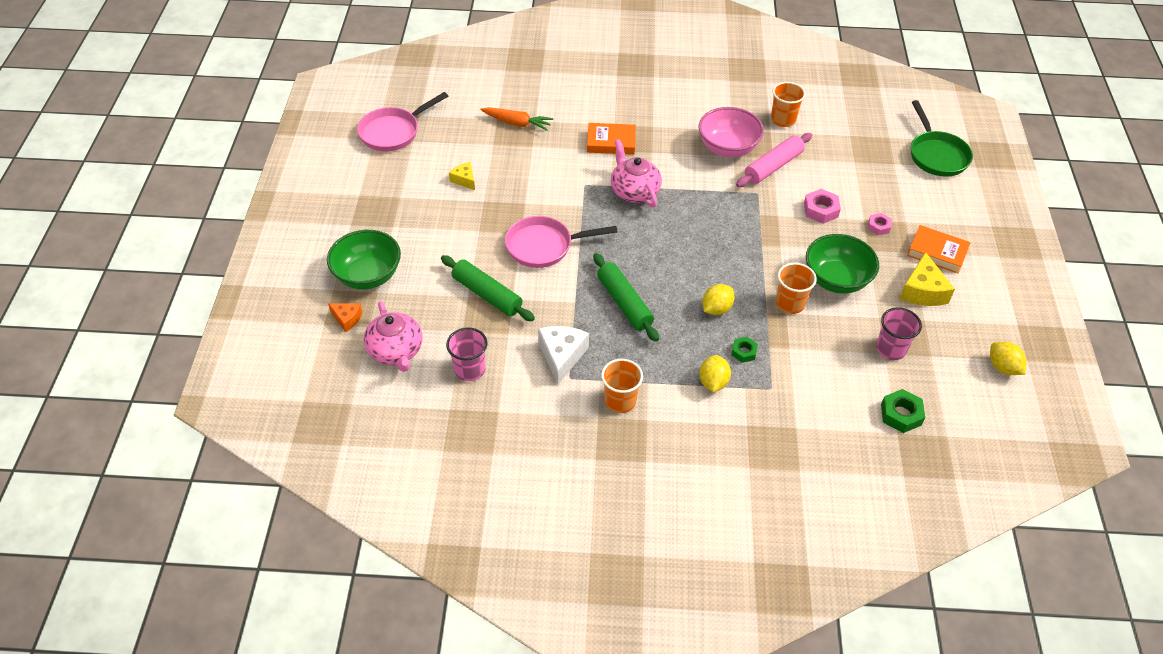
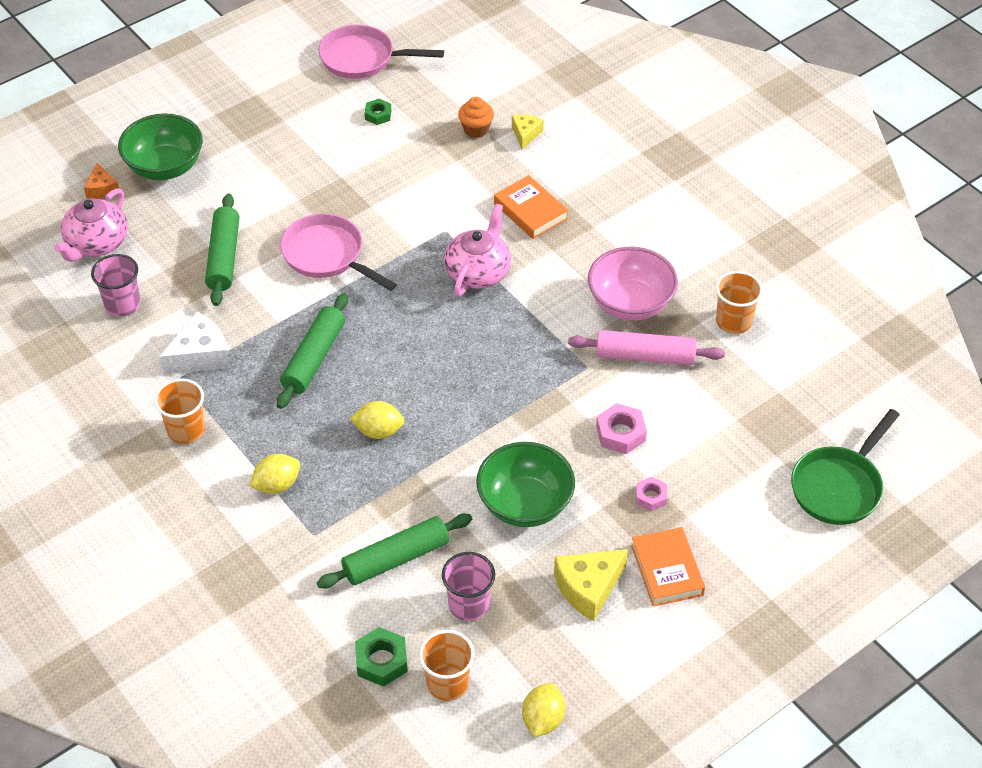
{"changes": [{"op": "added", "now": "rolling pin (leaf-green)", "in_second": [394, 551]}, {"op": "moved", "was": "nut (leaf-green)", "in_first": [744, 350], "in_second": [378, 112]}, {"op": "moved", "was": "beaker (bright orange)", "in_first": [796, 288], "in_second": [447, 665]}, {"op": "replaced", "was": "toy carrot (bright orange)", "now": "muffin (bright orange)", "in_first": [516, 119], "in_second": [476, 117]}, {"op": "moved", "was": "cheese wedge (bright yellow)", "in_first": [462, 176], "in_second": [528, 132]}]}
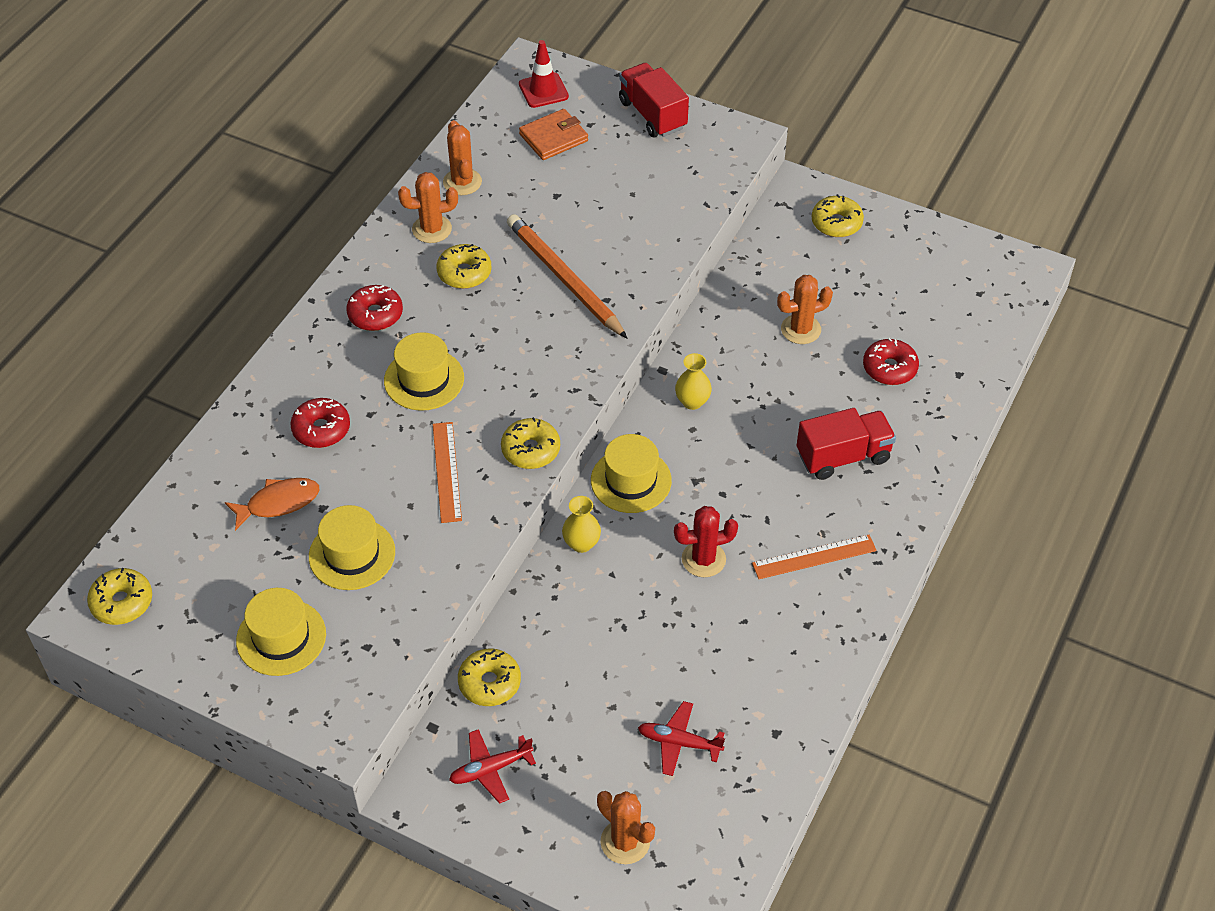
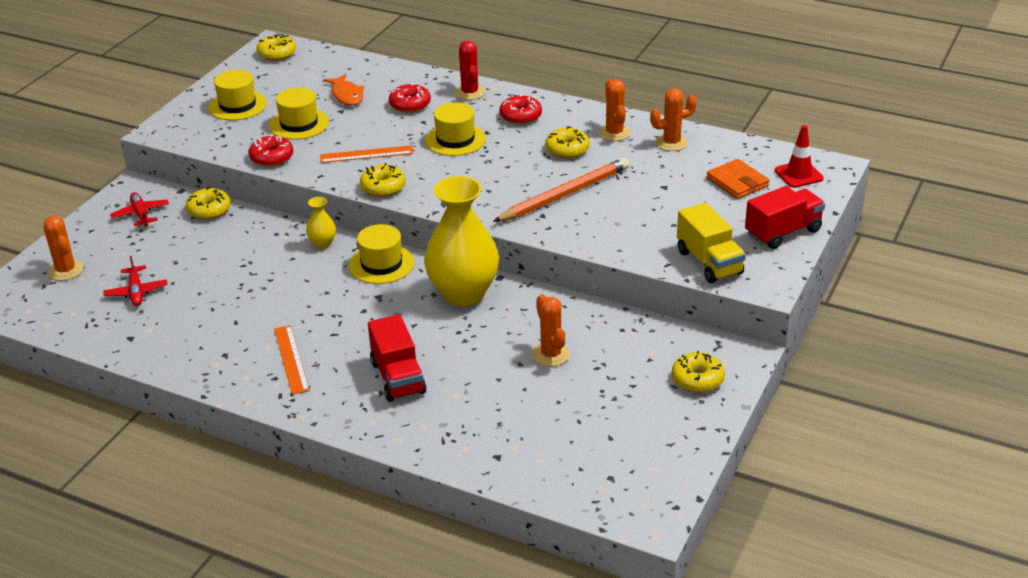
{"changes": [{"op": "turned", "was": "prickly plant (bright orange)", "in_first": [626, 827], "in_second": [63, 248], "clockwise": -75}, {"op": "turned", "was": "plane (scarlet)", "in_first": [681, 738], "in_second": [135, 281], "clockwise": 150}, {"op": "moved", "was": "glazed donut (scarlet)", "in_first": [891, 361], "in_second": [271, 150]}, {"op": "resized", "was": "tall vase (bright yellow)", "in_first": [693, 381], "in_second": [461, 241], "ratio": 2.36}, {"op": "moved", "was": "prickly plant (scarlet)", "in_first": [706, 541], "in_second": [470, 70]}, {"op": "added", "now": "toy truck (bright yellow)", "in_second": [711, 243]}]}
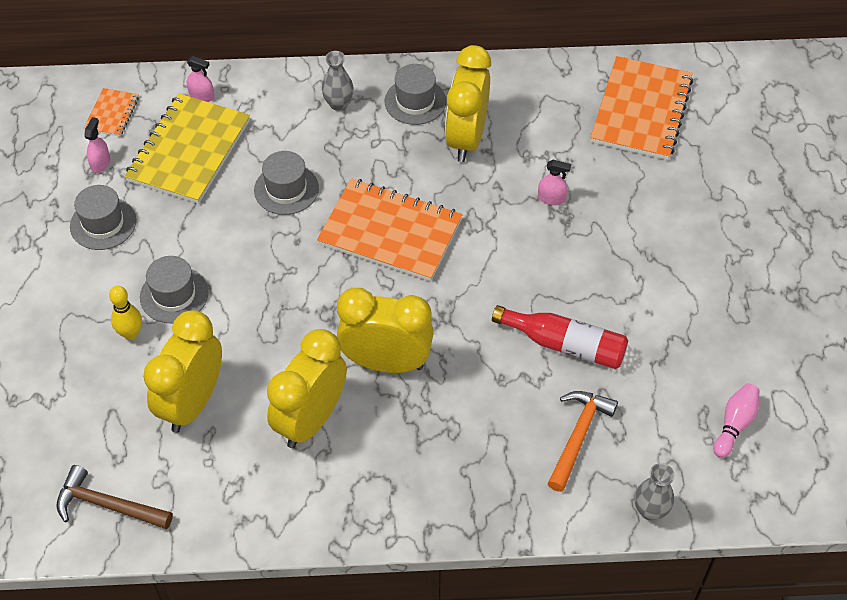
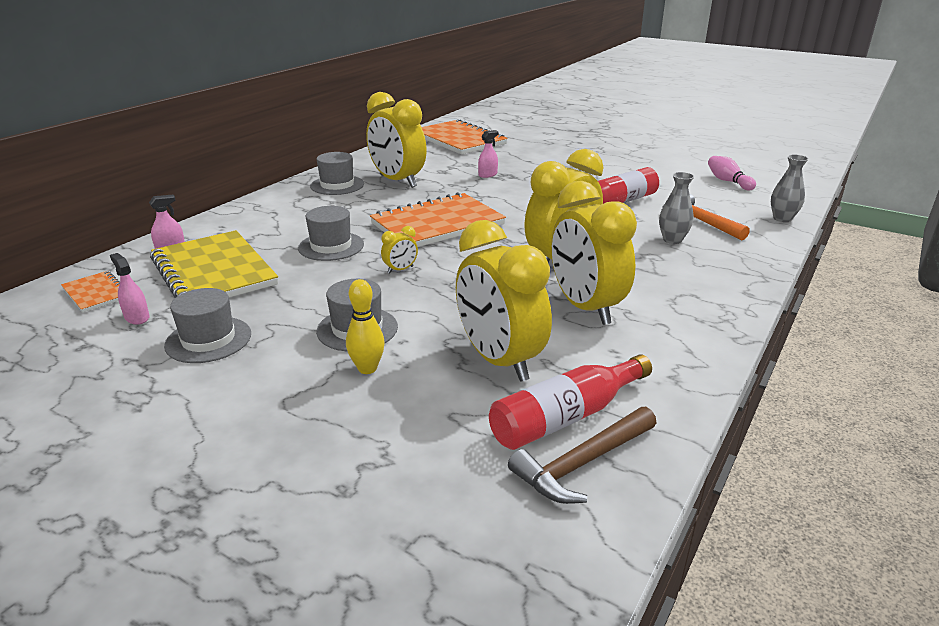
{"changes": [{"op": "added", "now": "alarm clock (bright yellow)", "in_second": [399, 250]}, {"op": "added", "now": "drink bottle (scarlet)", "in_second": [570, 402]}, {"op": "moved", "was": "tall vase (gray)", "in_first": [338, 81], "in_second": [676, 208]}]}
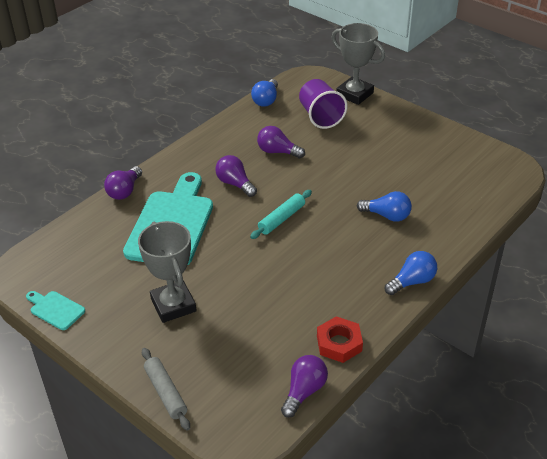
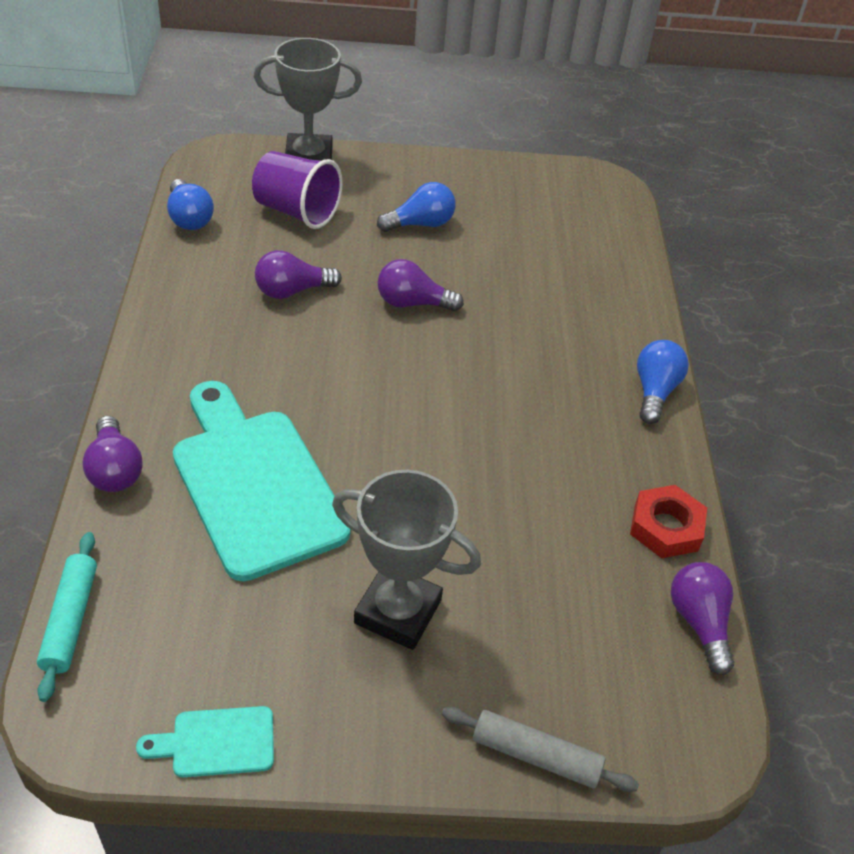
{"changes": [{"op": "moved", "was": "rolling pin (aqua)", "in_first": [281, 214], "in_second": [67, 617]}, {"op": "moved", "was": "bulb (cobalt)", "in_first": [384, 206], "in_second": [416, 207]}, {"op": "moved", "was": "bulb (royal purple)", "in_first": [236, 176], "in_second": [421, 285]}]}
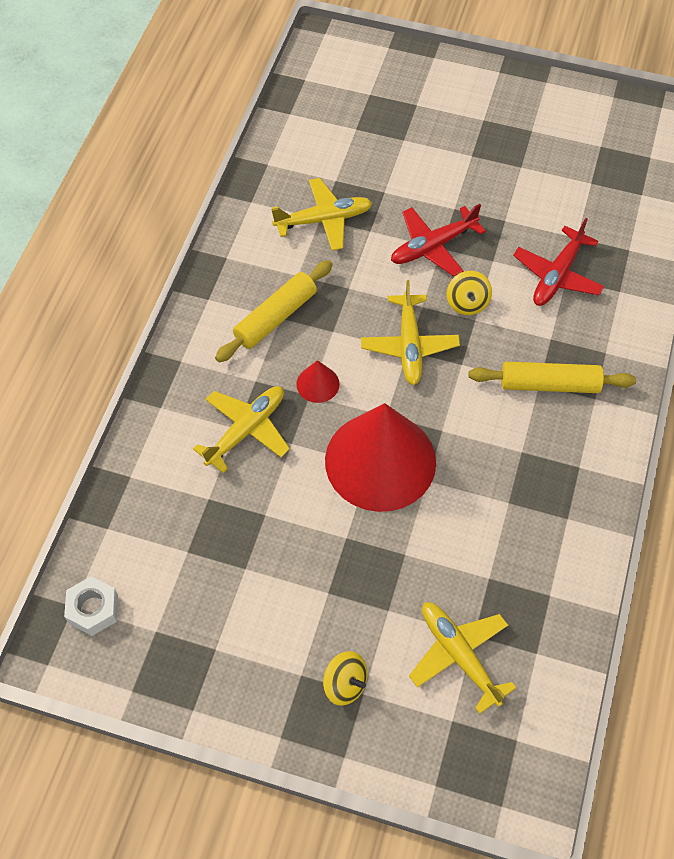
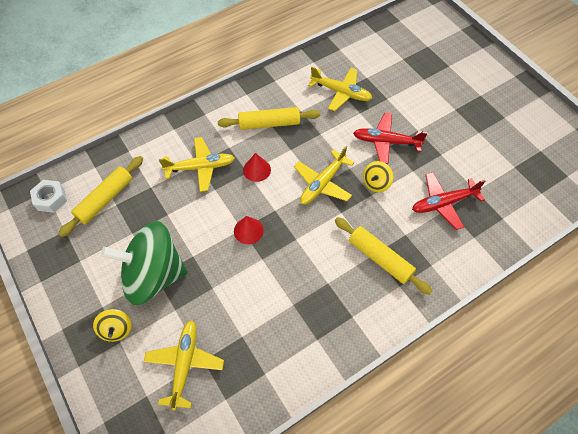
{"changes": [{"op": "added", "now": "rolling pin (bright yellow)", "in_second": [100, 196]}, {"op": "added", "now": "whirligig (leaf-green)", "in_second": [144, 263]}, {"op": "resized", "was": "solid cone (scarlet)", "in_first": [380, 457], "in_second": [249, 230], "ratio": 0.4}]}
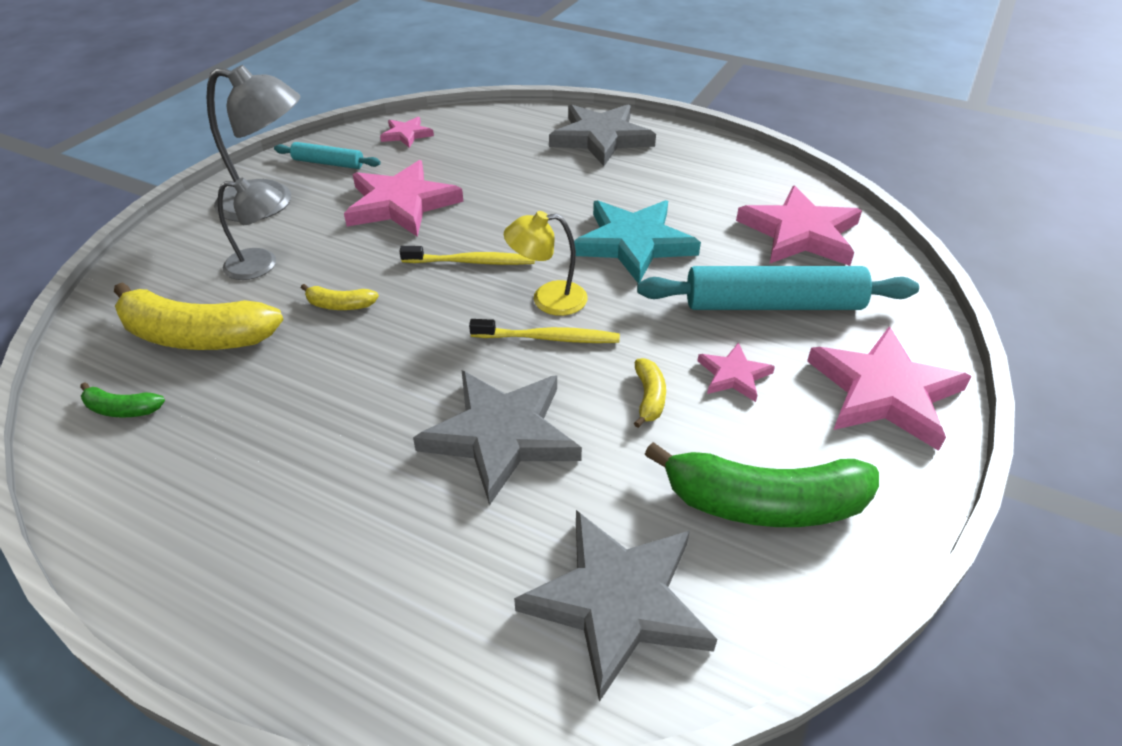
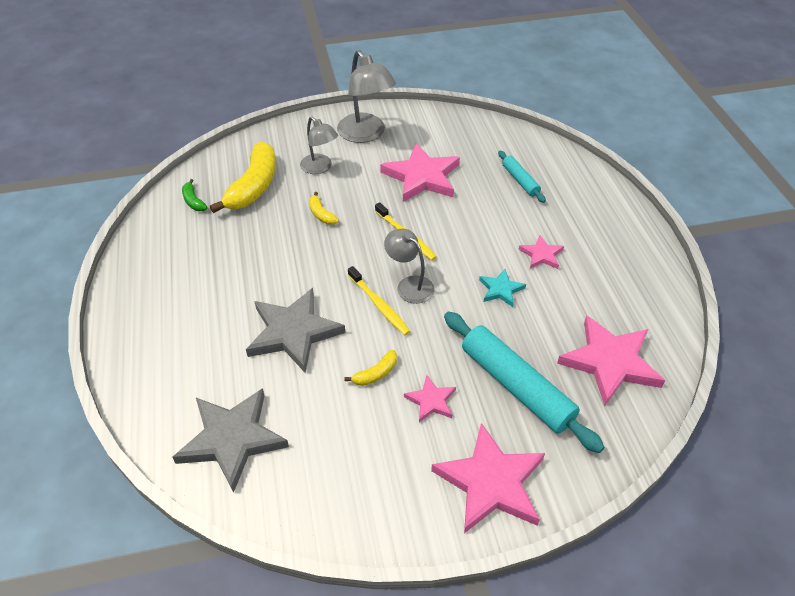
{"changes": [{"op": "turned", "was": "banana fruit (bright yellow)", "in_first": [199, 316], "in_second": [243, 177], "clockwise": -135}, {"op": "recoloured", "was": "desk lamp (bright yellow)", "now": "desk lamp (gray)", "in_first": [546, 263], "in_second": [409, 266]}, {"op": "resized", "was": "star (aqua)", "in_first": [637, 241], "in_second": [502, 288], "ratio": 0.5}, {"op": "moved", "was": "rolling pin (aqua)", "in_first": [327, 155], "in_second": [522, 177]}, {"op": "moved", "was": "star (rose-pink)", "in_first": [407, 132], "in_second": [541, 252]}, {"op": "removed", "was": "star (gray)", "in_first": [602, 135]}, {"op": "removed", "was": "banana fruit (leaf-green)", "in_first": [762, 484]}]}
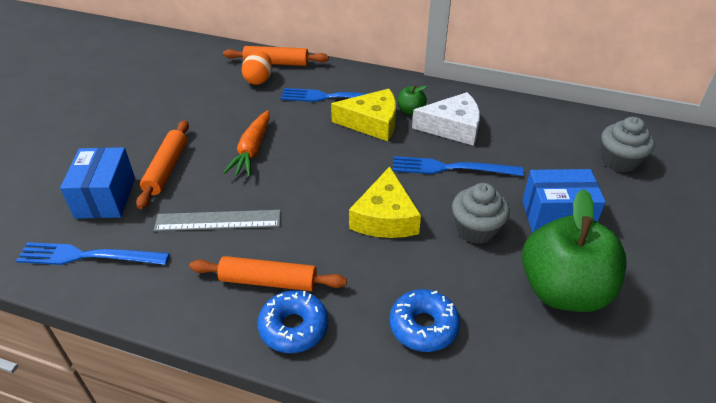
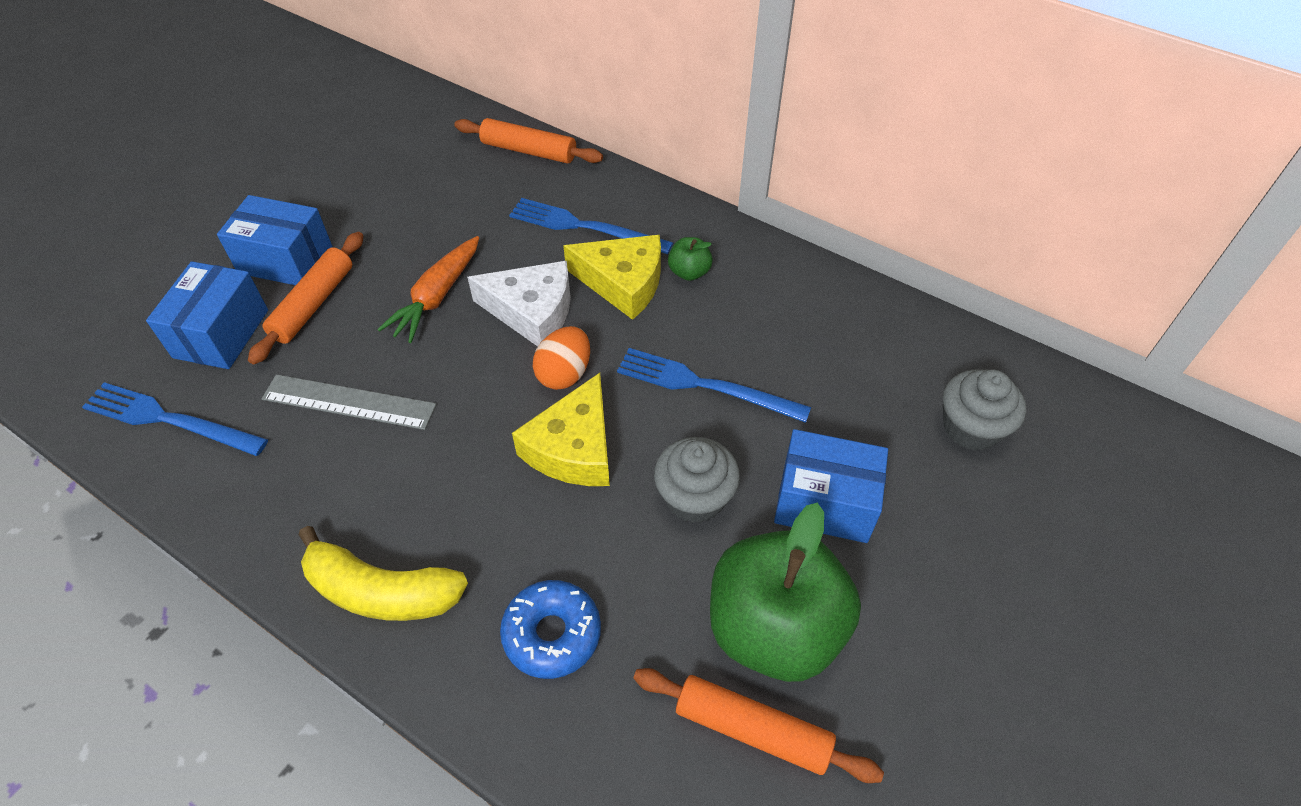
{"changes": [{"op": "added", "now": "package (cobalt)", "in_second": [275, 240]}, {"op": "replaced", "was": "glazed donut (cobalt)", "now": "banana fruit (bright yellow)", "in_first": [292, 321], "in_second": [383, 573]}, {"op": "moved", "was": "cheese wedge (snow-white)", "in_first": [446, 119], "in_second": [519, 303]}, {"op": "moved", "was": "egg (bright orange)", "in_first": [257, 68], "in_second": [561, 358]}, {"op": "moved", "was": "rolling pin (bright orange)", "in_first": [268, 273], "in_second": [758, 725]}]}
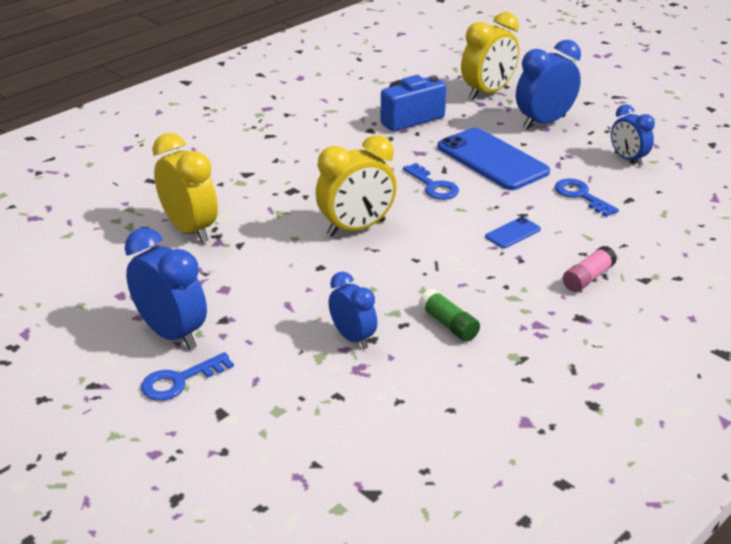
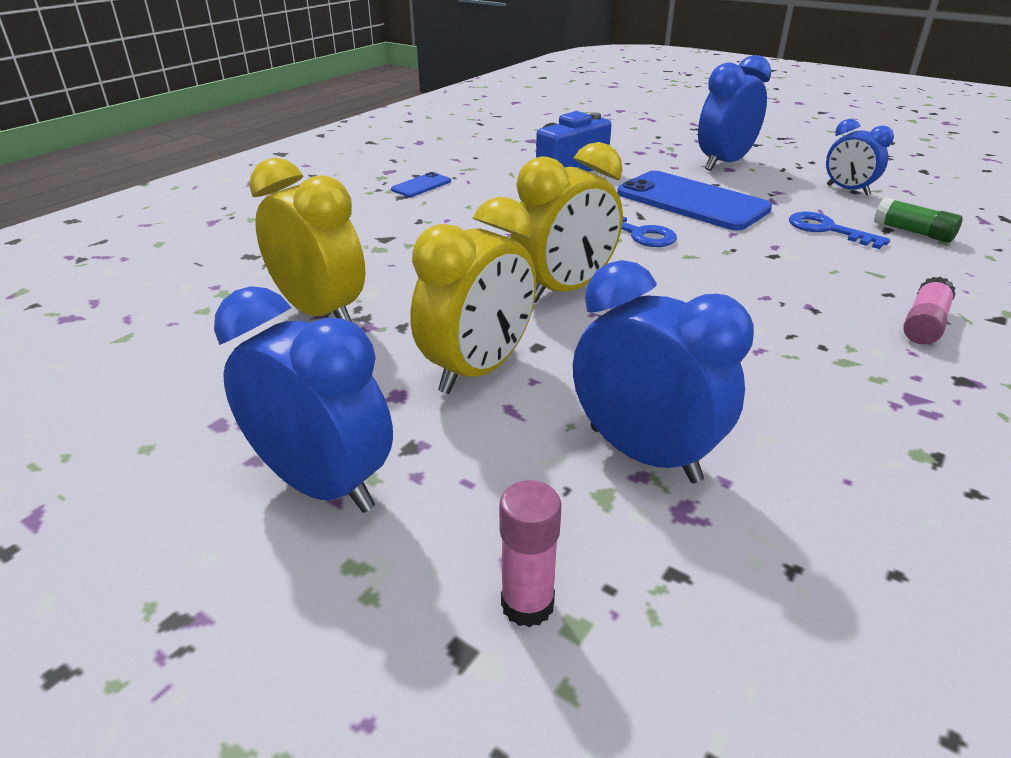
{"changes": [{"op": "moved", "was": "smartphone (cobalt)", "in_first": [513, 232], "in_second": [421, 184]}, {"op": "moved", "was": "alarm clock (bright yellow)", "in_first": [490, 56], "in_second": [473, 295]}, {"op": "added", "now": "stick of glue (rose-pink)", "in_second": [530, 553]}, {"op": "resized", "was": "alarm clock (cobalt)", "in_first": [353, 310], "in_second": [663, 371], "ratio": 1.61}, {"op": "moved", "was": "stick of glue (leaf-green)", "in_first": [449, 315], "in_second": [918, 220]}, {"op": "removed", "was": "door key (cobalt)", "in_first": [187, 376]}]}
